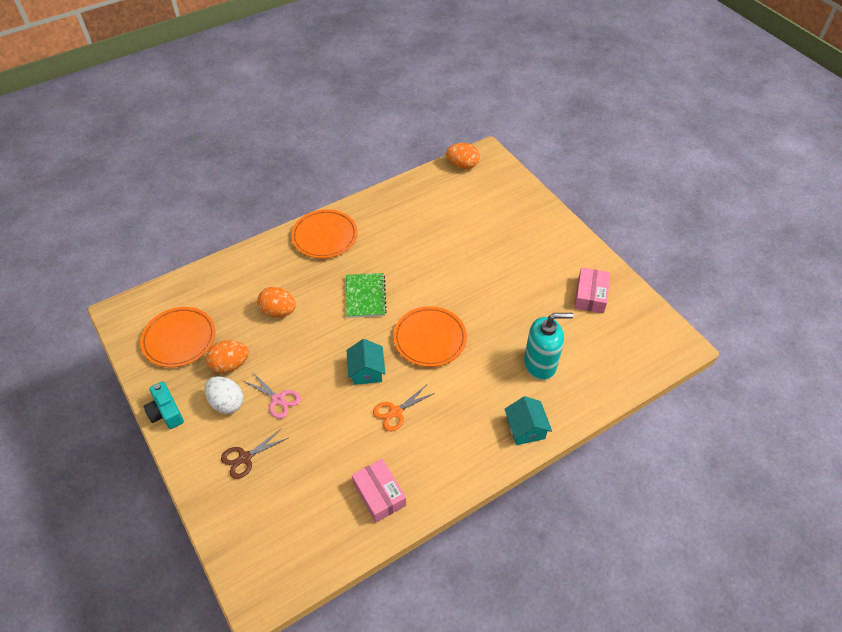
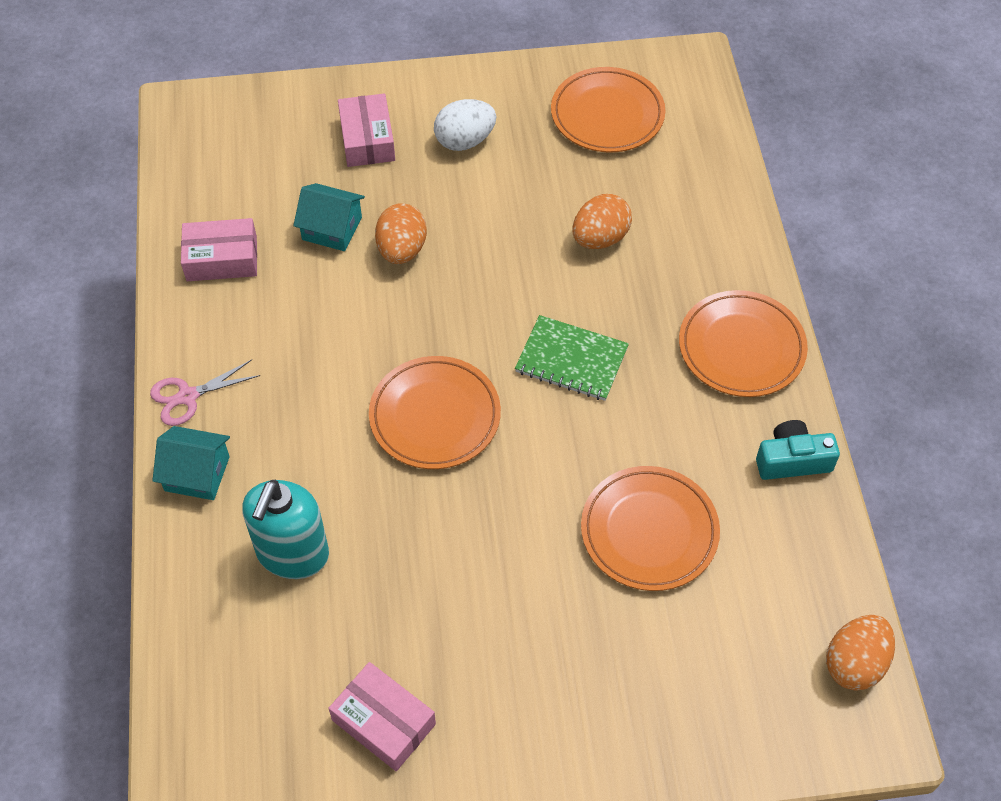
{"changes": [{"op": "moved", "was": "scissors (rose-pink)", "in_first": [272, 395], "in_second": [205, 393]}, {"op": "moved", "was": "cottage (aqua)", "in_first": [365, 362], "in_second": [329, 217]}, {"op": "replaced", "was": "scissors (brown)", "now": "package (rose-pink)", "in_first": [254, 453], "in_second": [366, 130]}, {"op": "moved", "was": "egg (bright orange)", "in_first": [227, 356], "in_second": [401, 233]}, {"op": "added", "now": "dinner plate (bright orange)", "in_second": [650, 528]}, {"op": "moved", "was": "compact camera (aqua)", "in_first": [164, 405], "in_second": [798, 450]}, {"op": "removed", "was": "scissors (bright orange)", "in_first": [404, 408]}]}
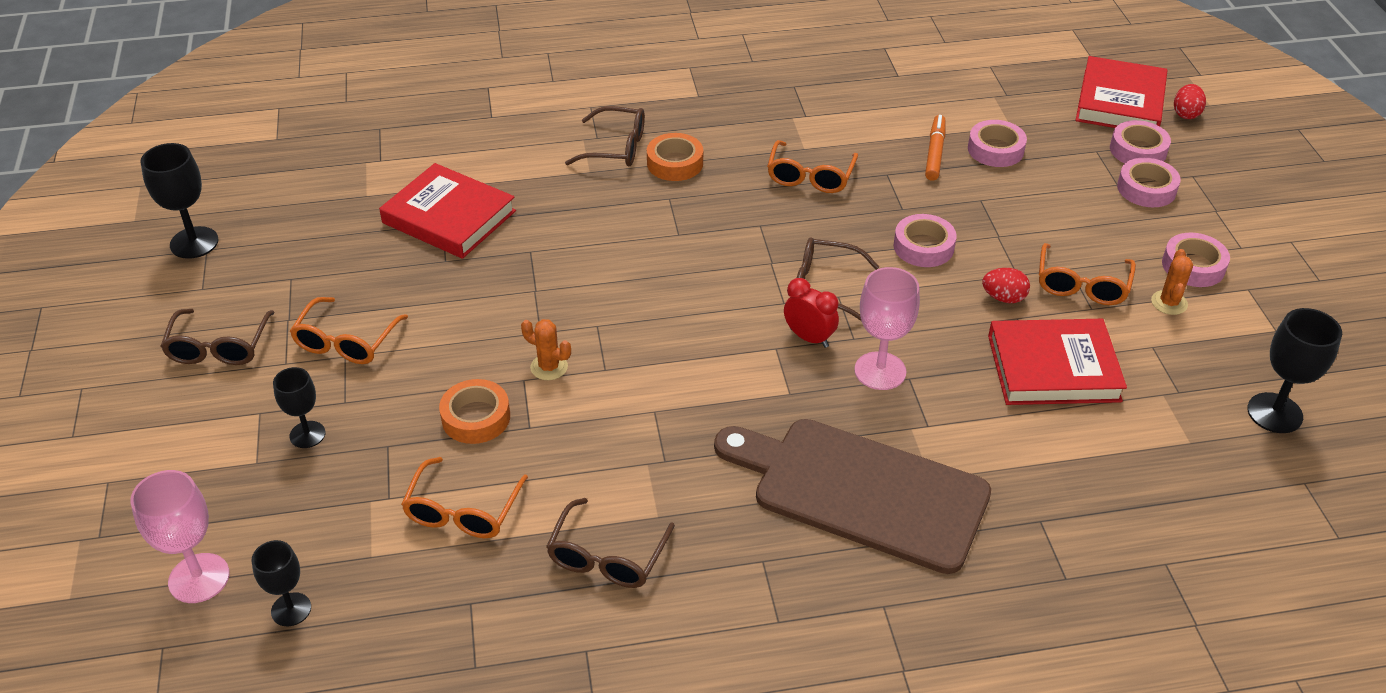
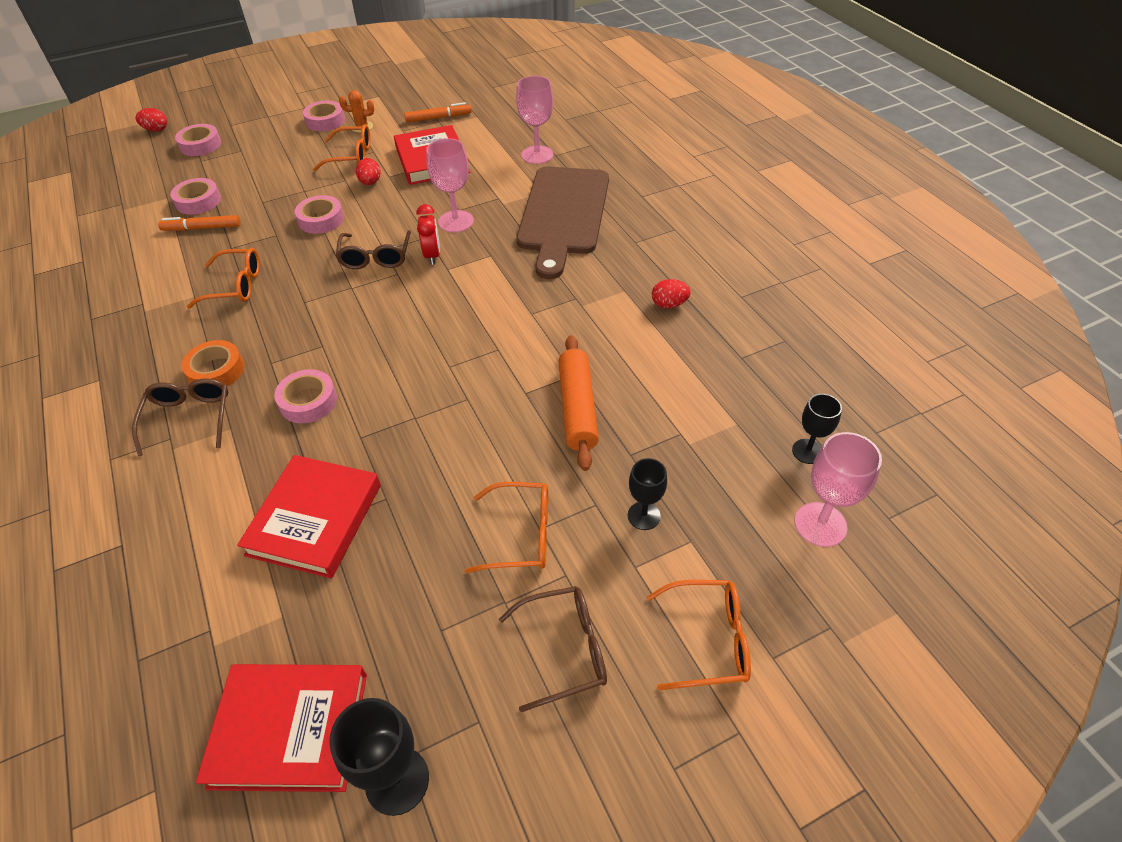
{"changes": [{"op": "moved", "was": "book (scarlet)", "in_first": [1121, 92], "in_second": [281, 728]}, {"op": "moved", "was": "roll of tape (rose-pink)", "in_first": [1149, 182], "in_second": [305, 396]}, {"op": "added", "now": "marker pen (bright orange)", "in_second": [438, 112]}, {"op": "turned", "was": "alarm clock (scarlet)", "in_first": [811, 313], "in_second": [428, 234], "clockwise": 150}, {"op": "added", "now": "wine glass (rose-pink)", "in_second": [535, 120]}, {"op": "replaced", "was": "roll of tape (bright orange)", "now": "rolling pin (bright orange)", "in_first": [474, 411], "in_second": [579, 403]}, {"op": "moved", "was": "eyeglasses (bright orange)", "in_first": [464, 497], "in_second": [699, 635]}, {"op": "replaced", "was": "eyeglasses (brown)", "now": "egg (scarlet)", "in_first": [610, 543], "in_second": [671, 293]}, {"op": "removed", "was": "prickly plant (bright orange)", "in_first": [546, 349]}, {"op": "removed", "was": "wine glass (black)", "in_first": [1294, 370]}]}
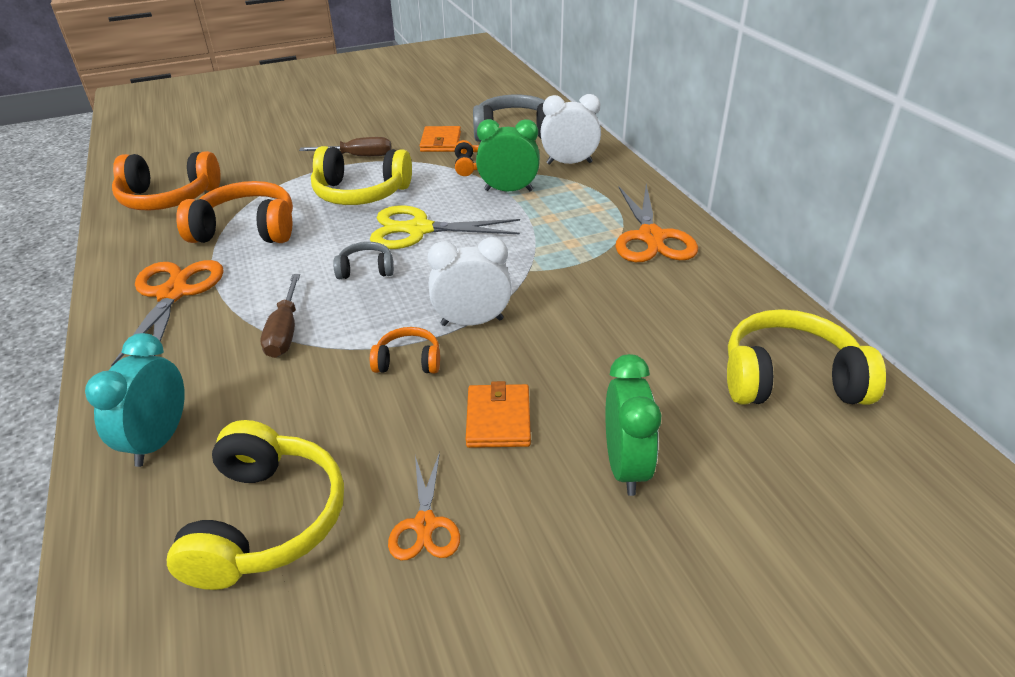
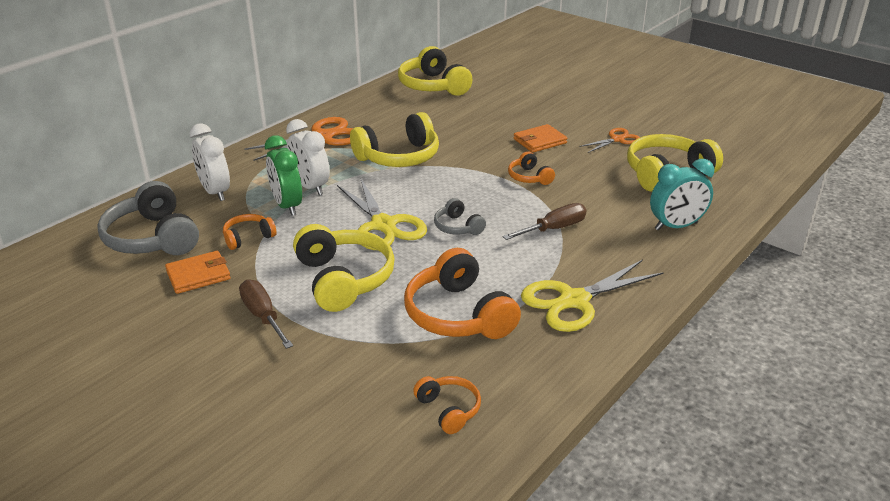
{"changes": [{"op": "moved", "was": "alarm clock (snow-white)", "in_first": [470, 281], "in_second": [308, 157]}, {"op": "added", "now": "headphones (bright yellow)", "in_second": [394, 139]}, {"op": "resized", "was": "headphones (bright orange)", "in_first": [166, 180], "in_second": [447, 405], "ratio": 0.51}, {"op": "recoloured", "was": "scissors (bright orange)", "now": "scissors (bright yellow)", "in_first": [167, 313], "in_second": [592, 295]}, {"op": "removed", "was": "alarm clock (leaf-green)", "in_first": [633, 425]}]}
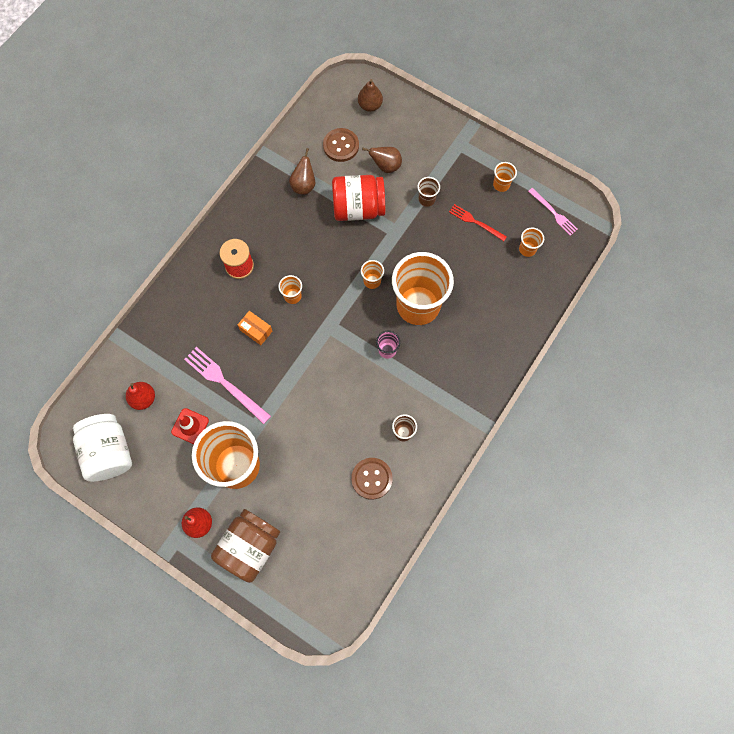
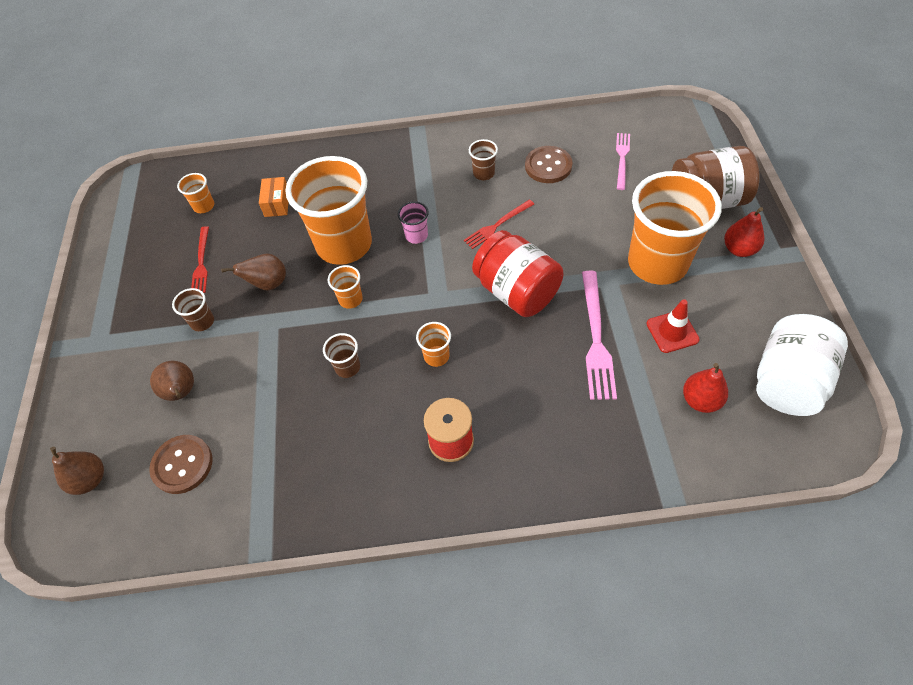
{"changes": [{"op": "moved", "was": "toy pear (brown)", "in_first": [302, 171], "in_second": [253, 272]}, {"op": "moved", "was": "package (bright orange)", "in_first": [255, 328], "in_second": [273, 197]}, {"op": "added", "now": "beaker (brown)", "in_second": [341, 355]}, {"op": "added", "now": "dinner fork (scarlet)", "in_second": [499, 224]}, {"op": "moved", "was": "preserve jar (scarlet)", "in_first": [358, 198], "in_second": [517, 273]}, {"op": "moved", "was": "dinner fork (rose-pink)", "in_first": [553, 212], "in_second": [623, 161]}, {"op": "removed", "was": "beaker (bright orange)", "in_first": [505, 177]}]}
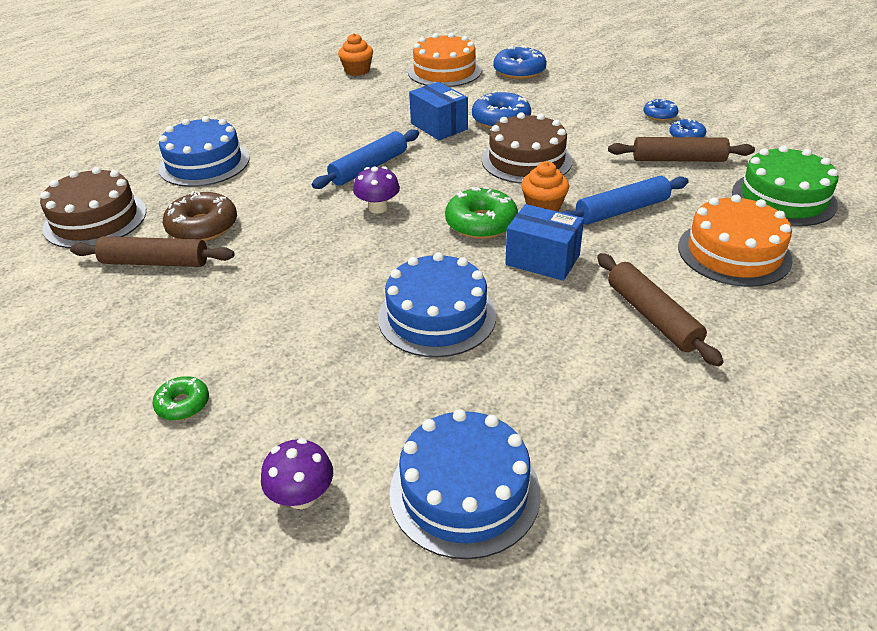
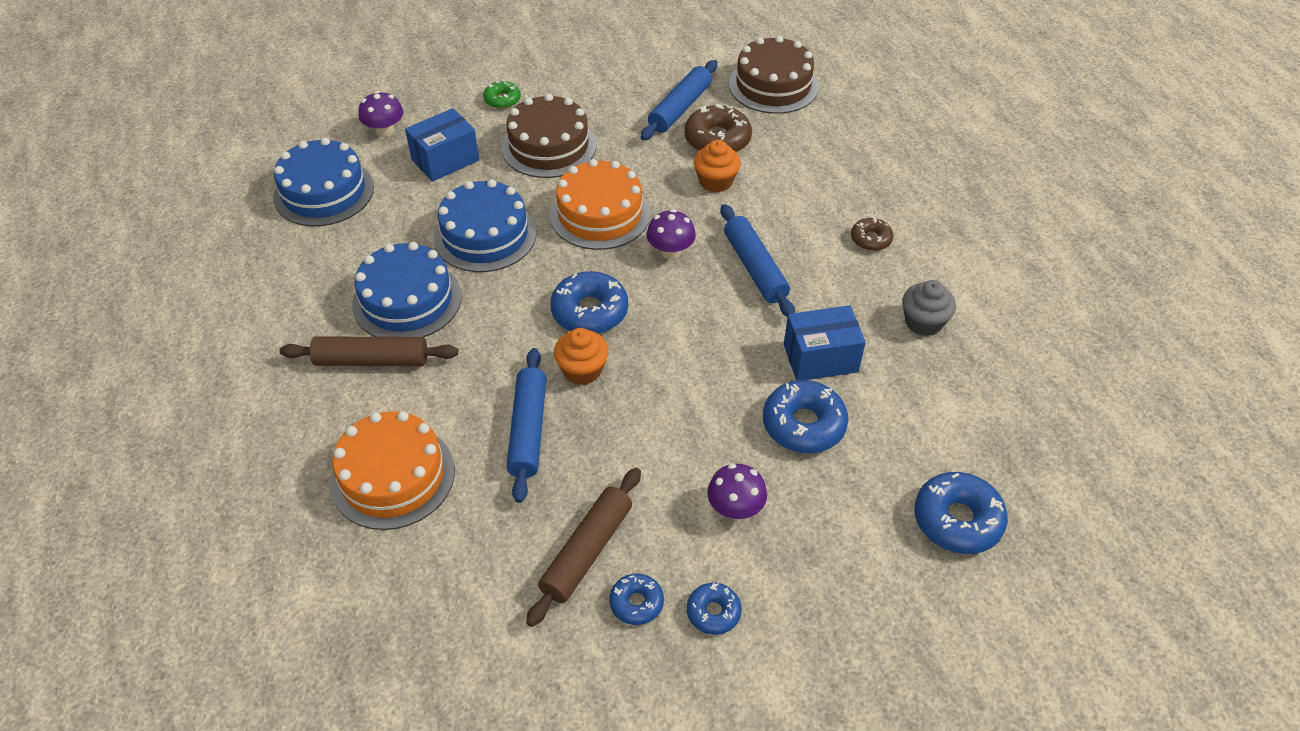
{"changes": [{"op": "moved", "was": "layer cake (cobalt)", "in_first": [203, 151], "in_second": [406, 289]}, {"op": "moved", "was": "package (cobalt)", "in_first": [544, 242], "in_second": [442, 145]}, {"op": "moved", "was": "layer cake (brown)", "in_first": [527, 148], "in_second": [548, 136]}, {"op": "moved", "was": "layer cake (bright orange)", "in_first": [444, 60], "in_second": [600, 204]}, {"op": "recoloured", "was": "glazed donut (leaf-green)", "now": "glazed donut (cobalt)", "in_first": [481, 213], "in_second": [589, 302]}, {"op": "recoloured", "was": "rolling pin (brown)", "now": "rolling pin (cobalt)", "in_first": [152, 251], "in_second": [679, 100]}, {"op": "moved", "was": "muffin (bright orange)", "in_first": [355, 54], "in_second": [717, 166]}, {"op": "added", "now": "fungus (royal purple)", "in_second": [737, 491]}, {"op": "added", "now": "glazed donut (brown)", "in_second": [872, 234]}, {"op": "added", "now": "muffin (gray)", "in_second": [929, 308]}, {"op": "removed", "was": "layer cake (leaf-green)", "in_first": [785, 185]}]}
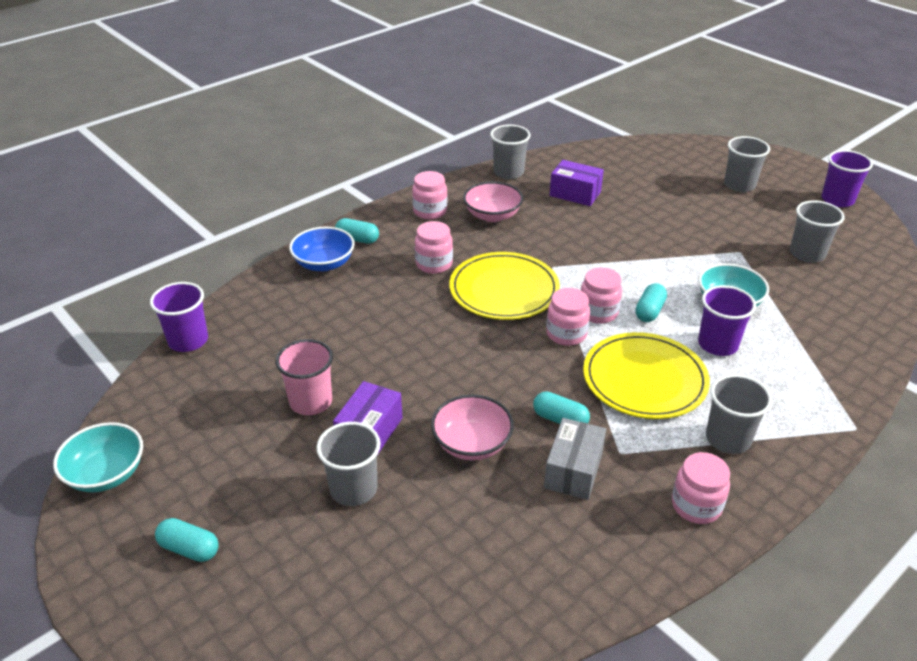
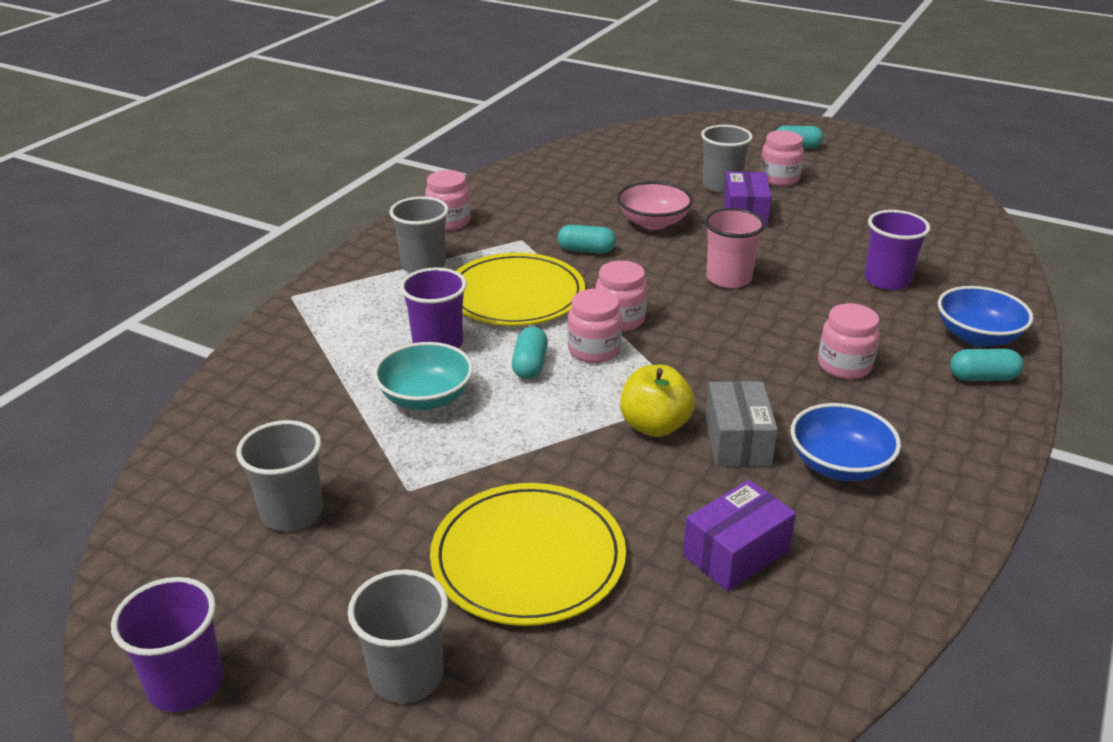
{"changes": [{"op": "moved", "was": "dinner plate (bright yellow)", "in_first": [504, 286], "in_second": [528, 554]}, {"op": "added", "now": "apple fruit (bright yellow)", "in_second": [657, 401]}, {"op": "turned", "was": "package (royal purple)", "in_first": [577, 183], "in_second": [739, 536], "clockwise": -45}, {"op": "moved", "was": "beaker (rose-pink)", "in_first": [304, 377], "in_second": [735, 248]}, {"op": "moved", "was": "package (gray)", "in_first": [575, 459], "in_second": [741, 424]}, {"op": "moved", "was": "preserve jar (rose-pink)", "in_first": [430, 195], "in_second": [782, 158]}, {"op": "recoloured", "was": "serving bowl (rose-pink)", "now": "serving bowl (cobalt)", "in_first": [493, 202], "in_second": [845, 442]}, {"op": "moved", "was": "beaker (royal purple)", "in_first": [179, 317], "in_second": [897, 250]}, {"op": "removed", "was": "serving bowl (aqua)", "in_first": [98, 457]}, {"op": "removed", "was": "beaker (gray)", "in_first": [510, 152]}]}
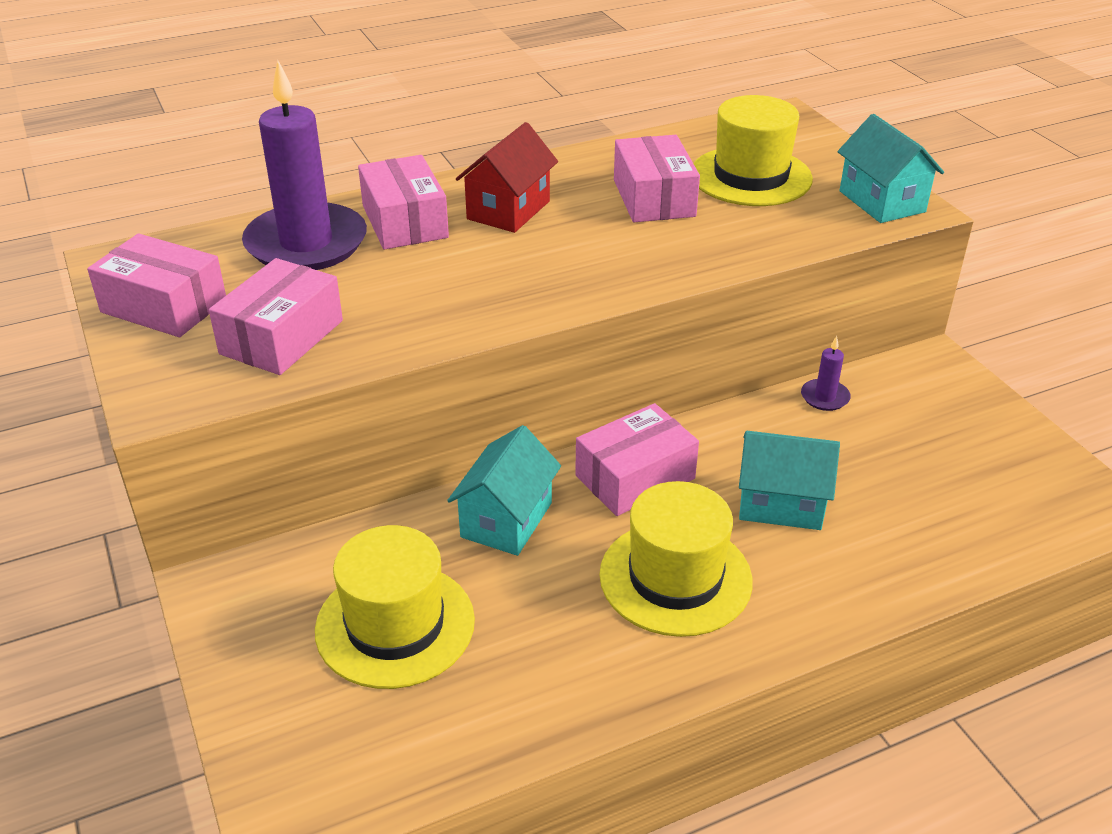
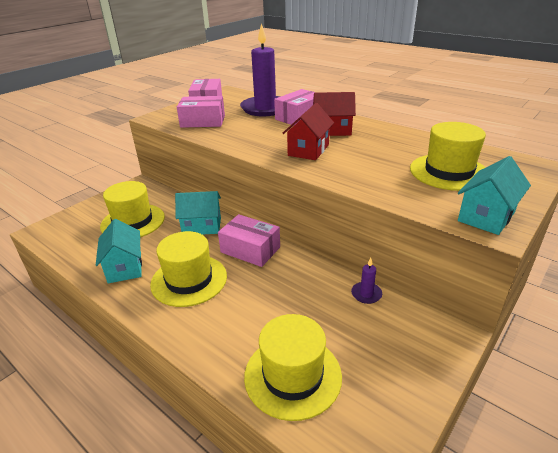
{"changes": [{"op": "moved", "was": "cottage (aqua)", "in_first": [789, 480], "in_second": [119, 251]}, {"op": "added", "now": "tall hat (bright yellow)", "in_second": [293, 367]}, {"op": "added", "now": "cottage (scarlet)", "in_second": [308, 131]}, {"op": "removed", "was": "package (rose-pink)", "in_first": [657, 178]}]}
